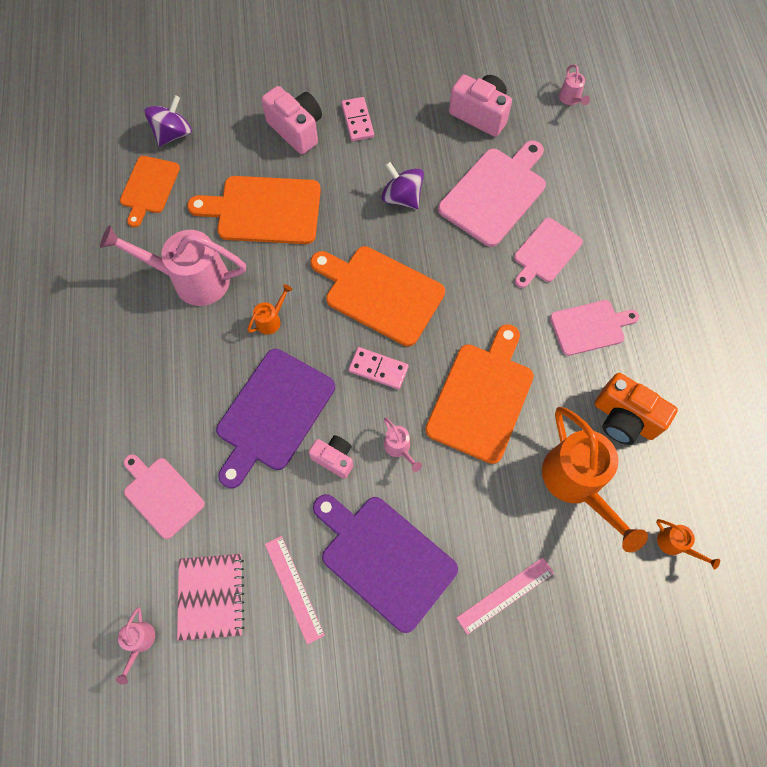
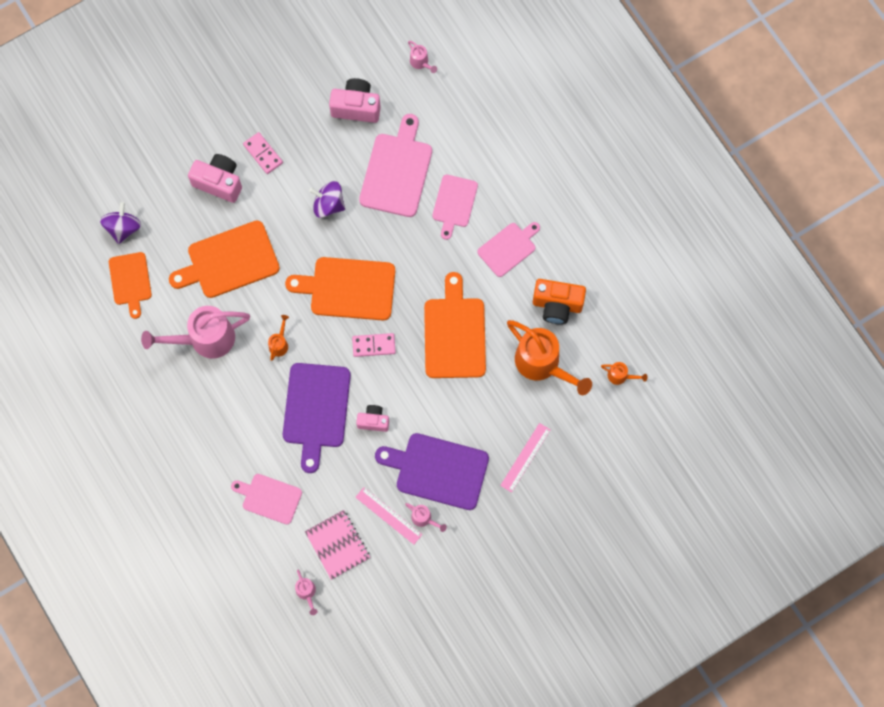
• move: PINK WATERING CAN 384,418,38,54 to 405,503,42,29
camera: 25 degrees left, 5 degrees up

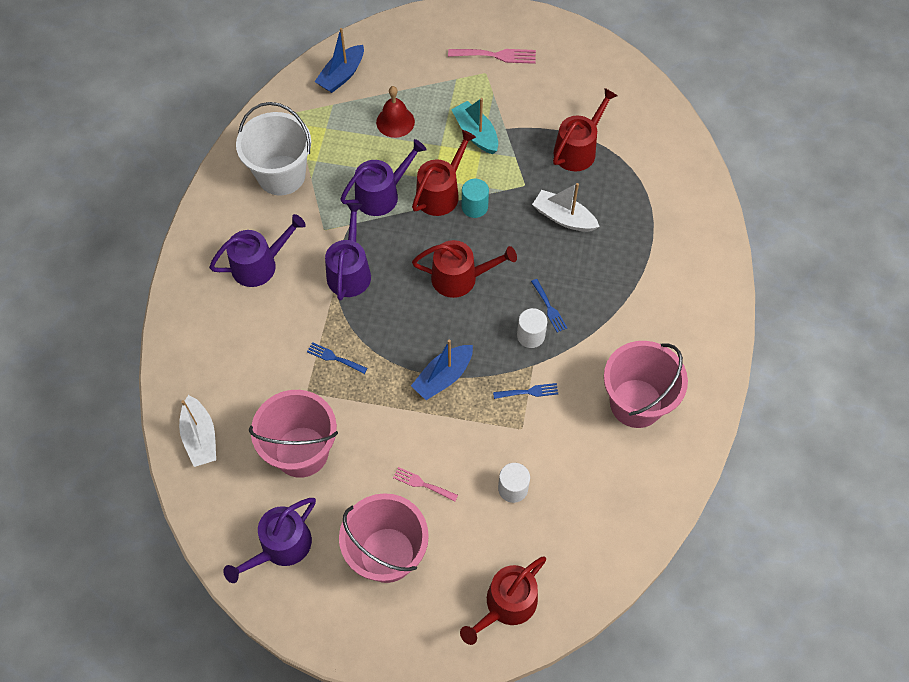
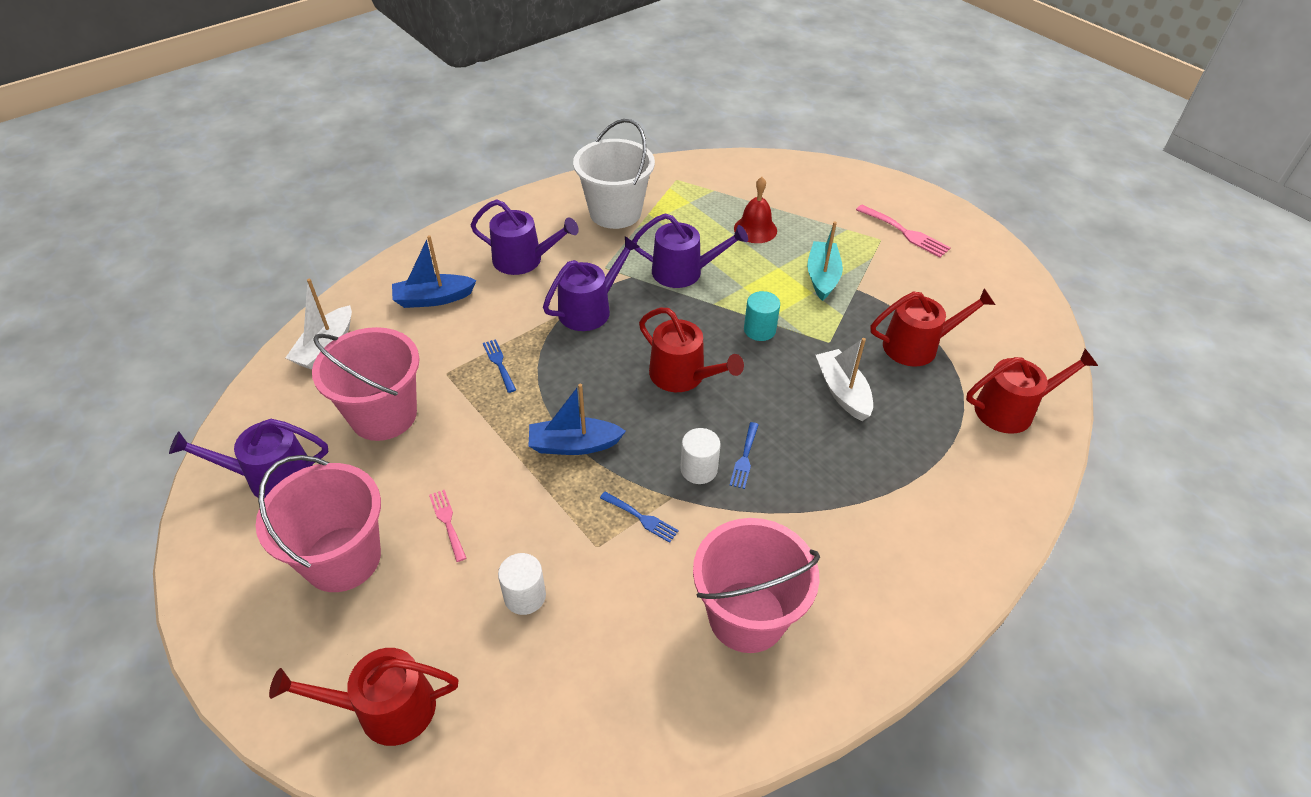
• move: BLUE BOAT 314,28,50,65 to 392,235,85,73
• move: RED WATERING CAN 412,130,64,86 to 966,349,132,85
camera: 40 degrees right, 15 degrees down

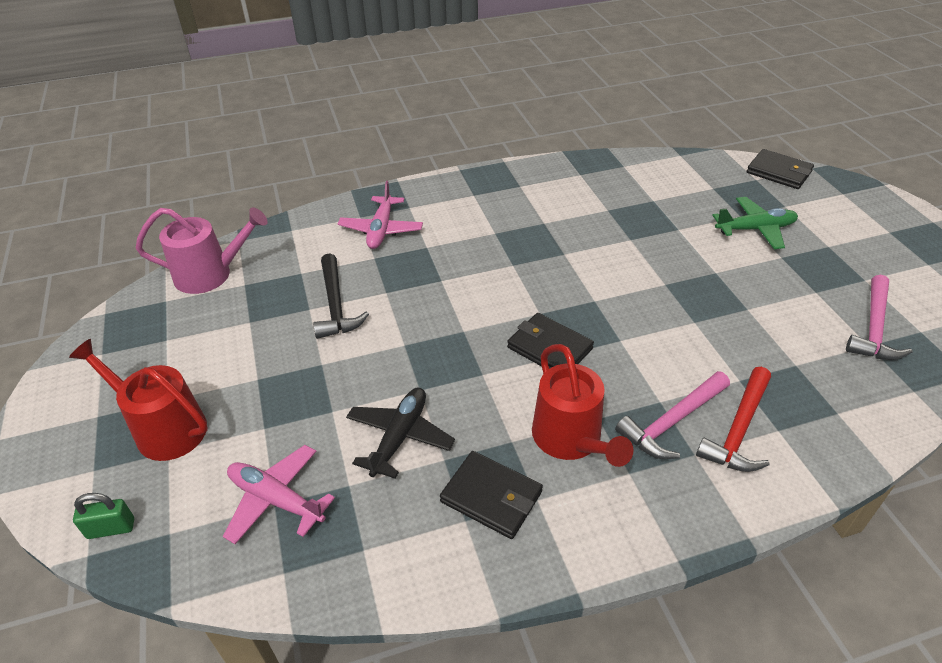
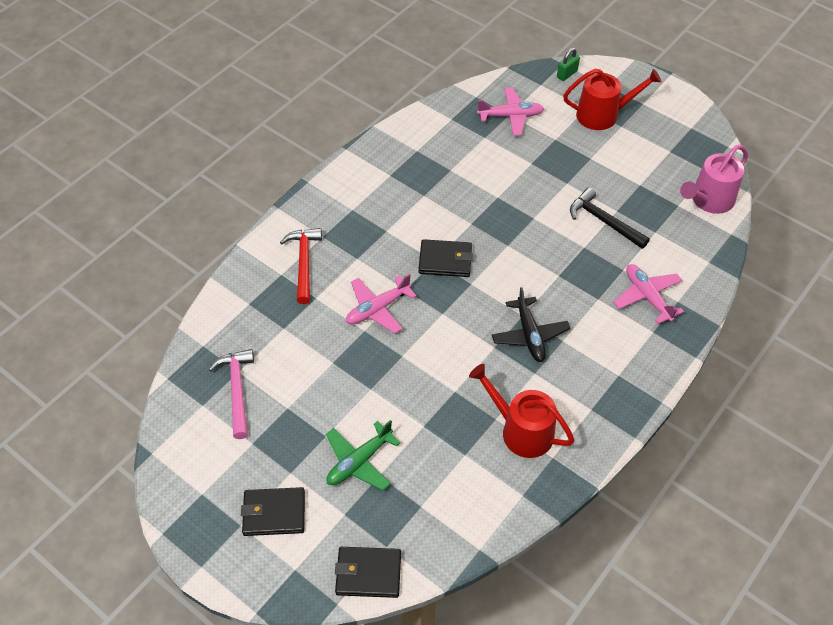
• move: RED WATERING CAN 532,344,102,123 to 469,364,106,94
• delete: PINK HAMMER 615,371,115,88
• move: BLACK PLANE 346,388,109,91 to 492,287,78,75
• move: BLACK WALLET 440,451,103,88 to 241,487,64,49
• insert: PINK PLANE 346,274,71,60
camera: 145 degrees right, 10 degrees up

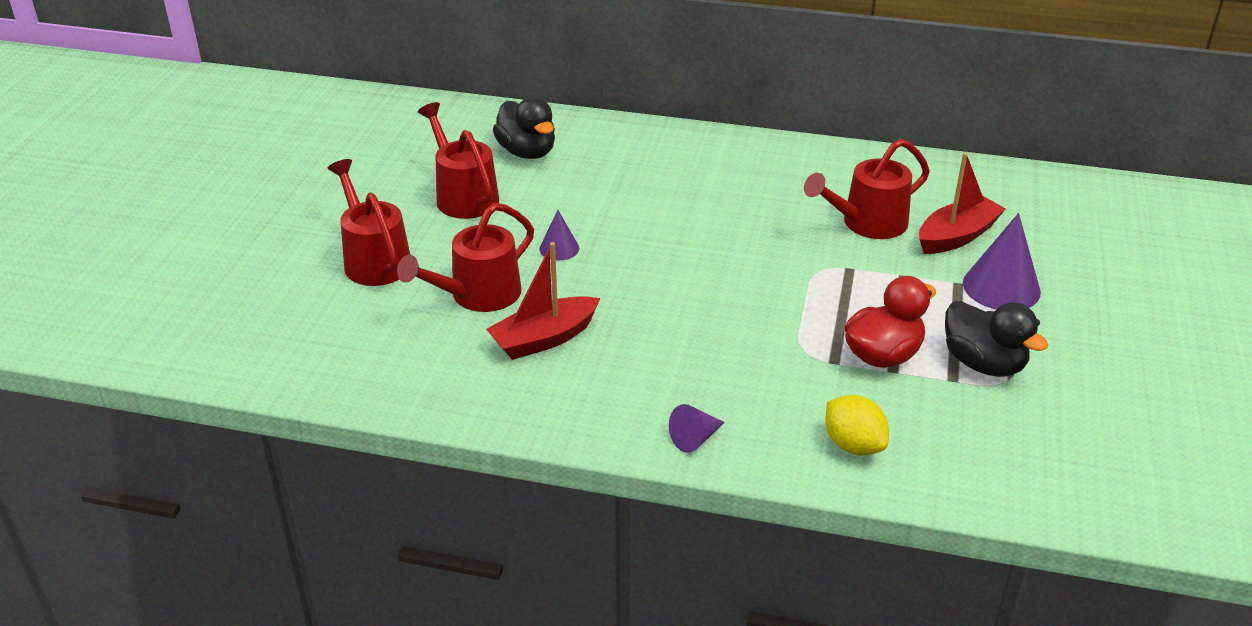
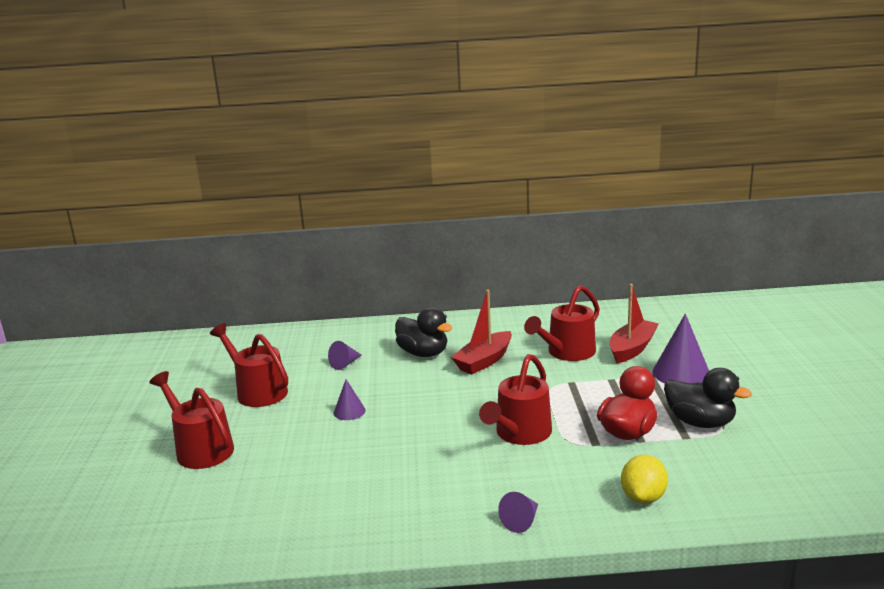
• move: BLACK DUCK 493,97,62,62 to 395,307,57,50
• move: RED WATERING CAN 397,203,137,109 to 479,354,73,91
• move: RED BOAT 486,242,114,118 to 451,290,61,84
• rotate: YELLOW LEMON 825,395,64,60 = 621,454,47,50 75 degrees clockwise
• insert: PURPLE CONE 328,341,33,29
camera: 15 degrees left, 15 degrees down

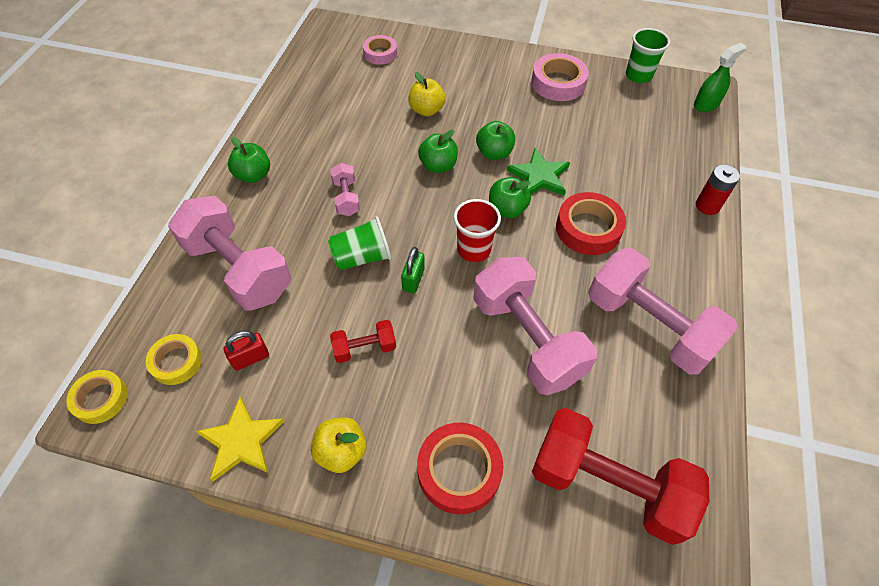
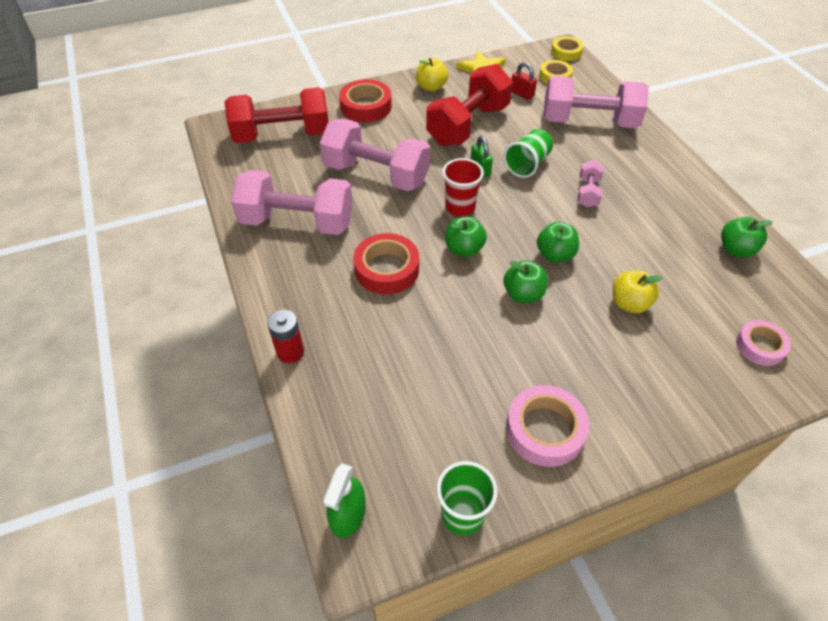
• move: GREEN APPLE 228,137,42,46 to 721,217,52,41
• delete: GREEN STAR 507,148,63,48
• rotate: PINK DUMBBELL 330,163,30,53 = 577,160,27,47 60 degrees clockwise
• resize: RED DUMBBELL 330,320,66,43 = 426,64,87,82 x2.16
• rotate: RED PADLOCK 224,331,45,40 = 511,62,26,38 75 degrees counterclockwise
camera: 145 degrees right, 5 degrees down

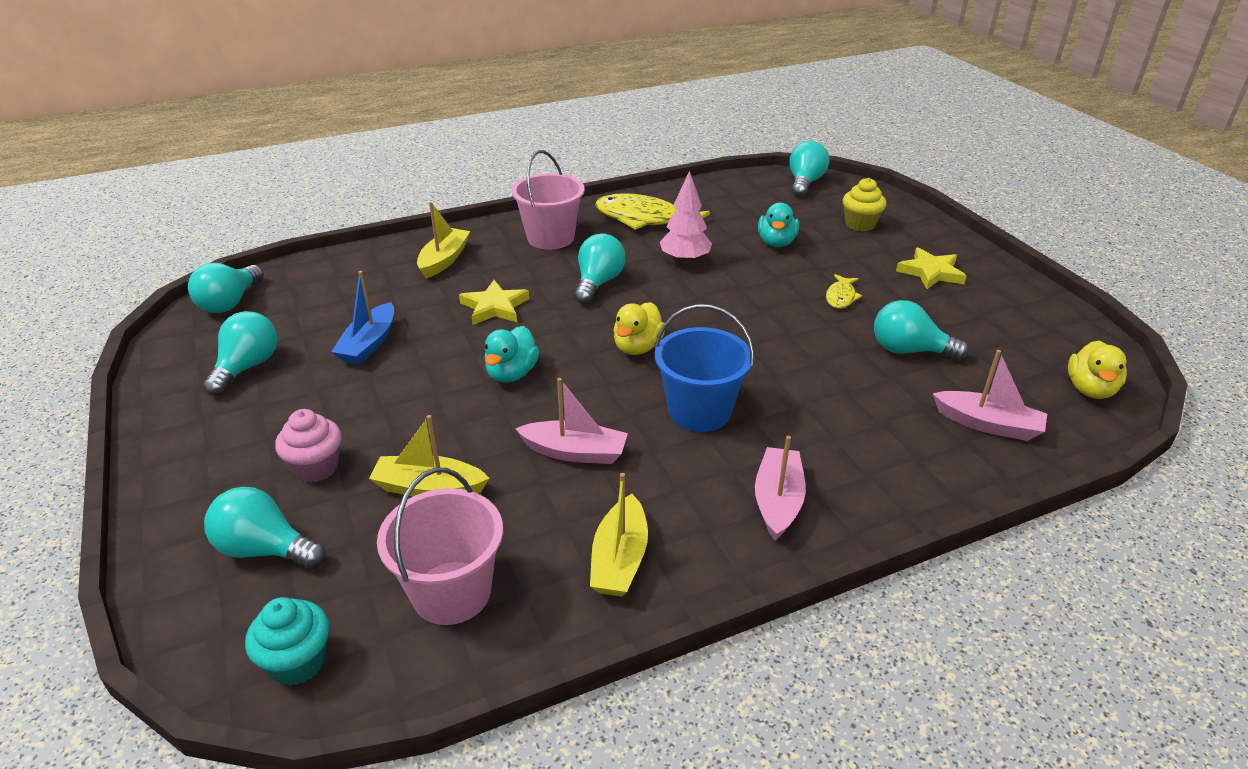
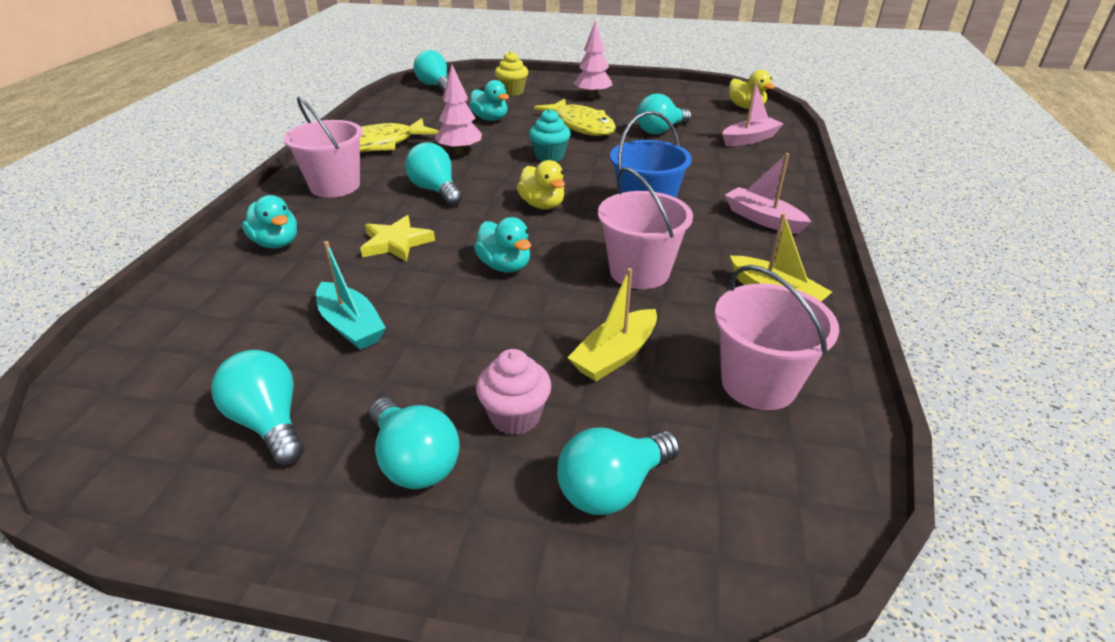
• replace: YELLOW BOAT 417,202,53,76 to TURQUOISE DUCK 242,195,55,54
• replace: YELLOW STAR 896,247,70,42 to PINK TREE 574,20,38,78
• move: TURQUOISE LIGHT BULB 188,263,76,50 to 369,397,91,92
• recolor: BLUE BOAT 331,271,63,94 to TURQUOISE BOAT 316,241,70,109
• resize: YELLOW FISH 826,274,36,35 = 534,99,82,37 x2.06
• replace: PINK BOAT 515,378,113,86 to PINK BUCKET 598,167,95,122
• move: TURQUOISE CUPCAKE 245,597,84,88 to 529,109,42,53
camera: 55 degrees left, 0 degrees up

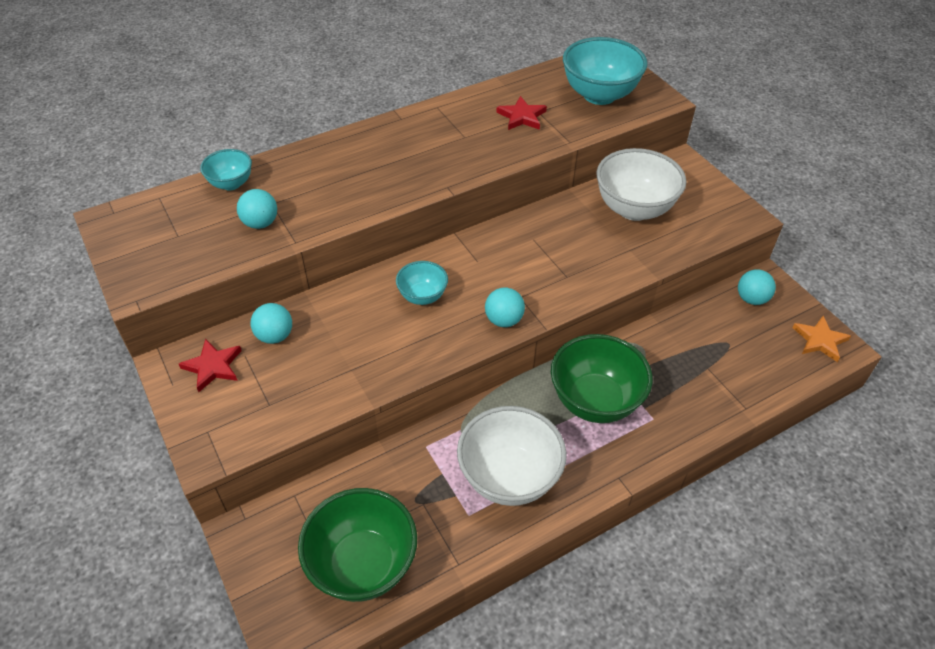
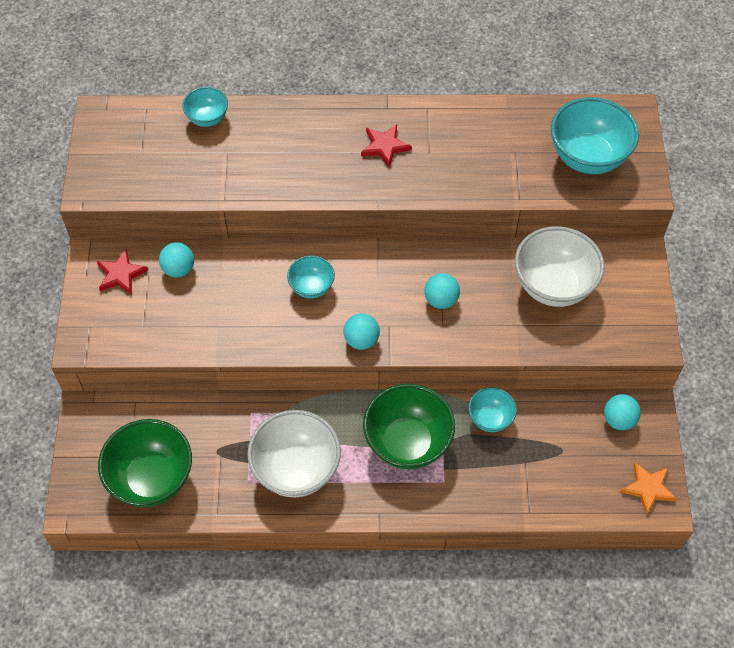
• move: RED STAR 496,96,51,34 to 361,124,51,44
• move: TURQUOISE BALL 237,189,40,40 to 424,273,36,36
• insert: TURQUOISE BOWL 468,387,49,45
camera: 30 degrees right, 10 degrees up

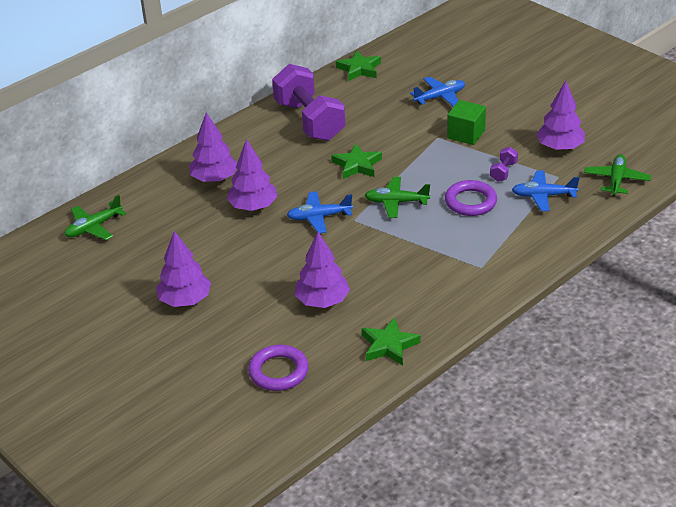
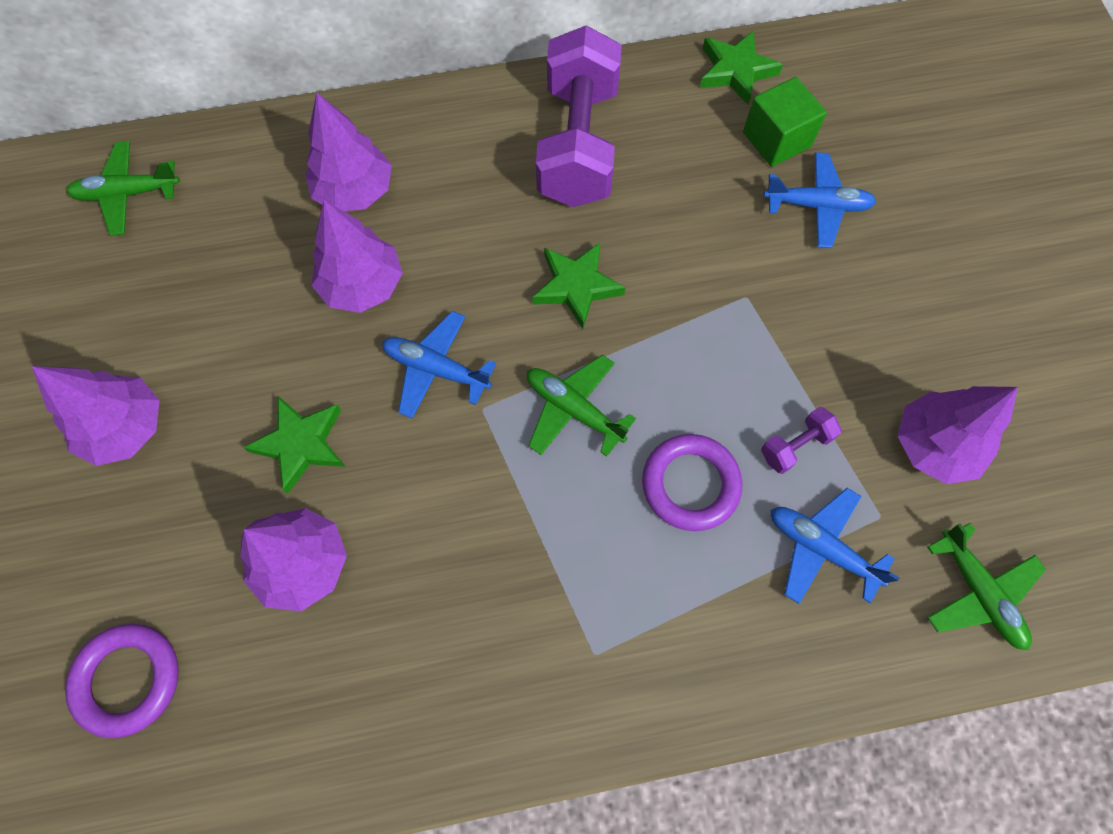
• move: GREEN CUBE 447,100,39,45 to 743,77,84,90
• rotate: GREEN PLANE 584,154,67,42 = 927,523,119,127 105 degrees clockwise
• move: GREEN STAR 362,318,59,48 to 243,396,103,98
camera: 30 degrees right, 30 degrees up

